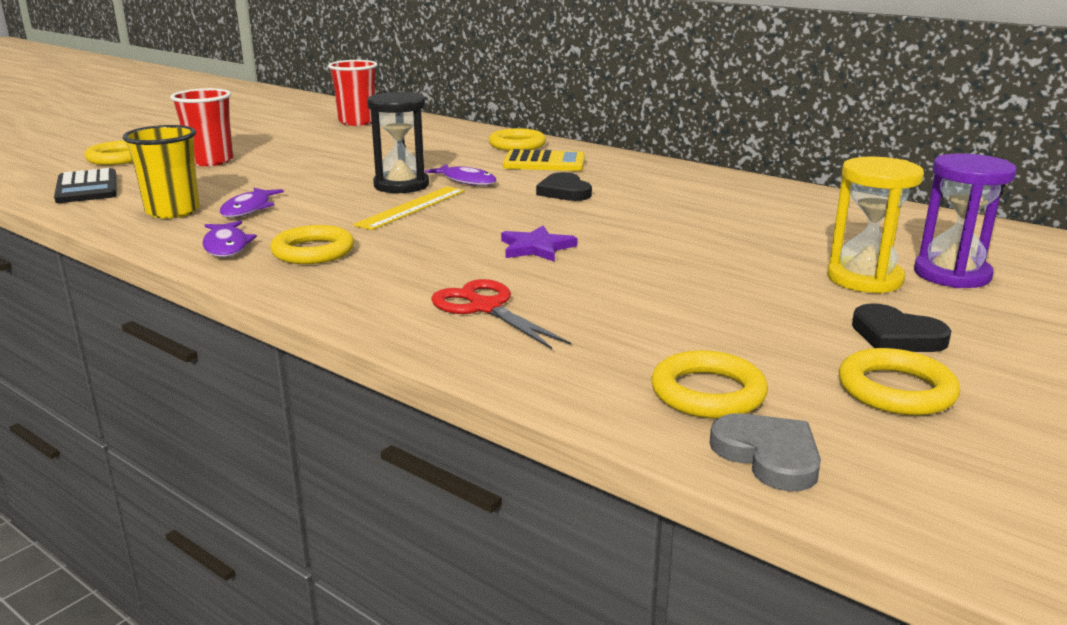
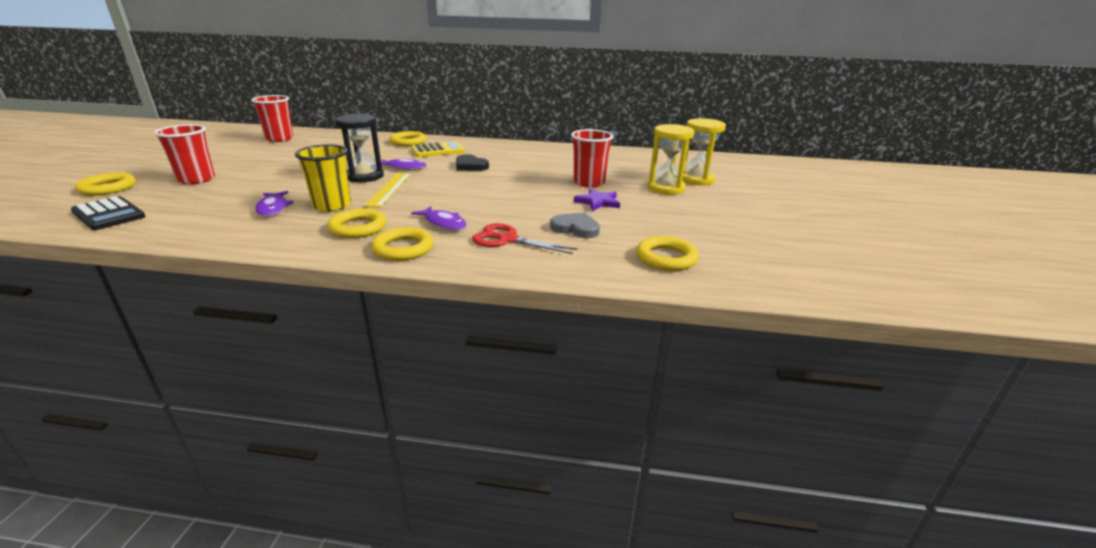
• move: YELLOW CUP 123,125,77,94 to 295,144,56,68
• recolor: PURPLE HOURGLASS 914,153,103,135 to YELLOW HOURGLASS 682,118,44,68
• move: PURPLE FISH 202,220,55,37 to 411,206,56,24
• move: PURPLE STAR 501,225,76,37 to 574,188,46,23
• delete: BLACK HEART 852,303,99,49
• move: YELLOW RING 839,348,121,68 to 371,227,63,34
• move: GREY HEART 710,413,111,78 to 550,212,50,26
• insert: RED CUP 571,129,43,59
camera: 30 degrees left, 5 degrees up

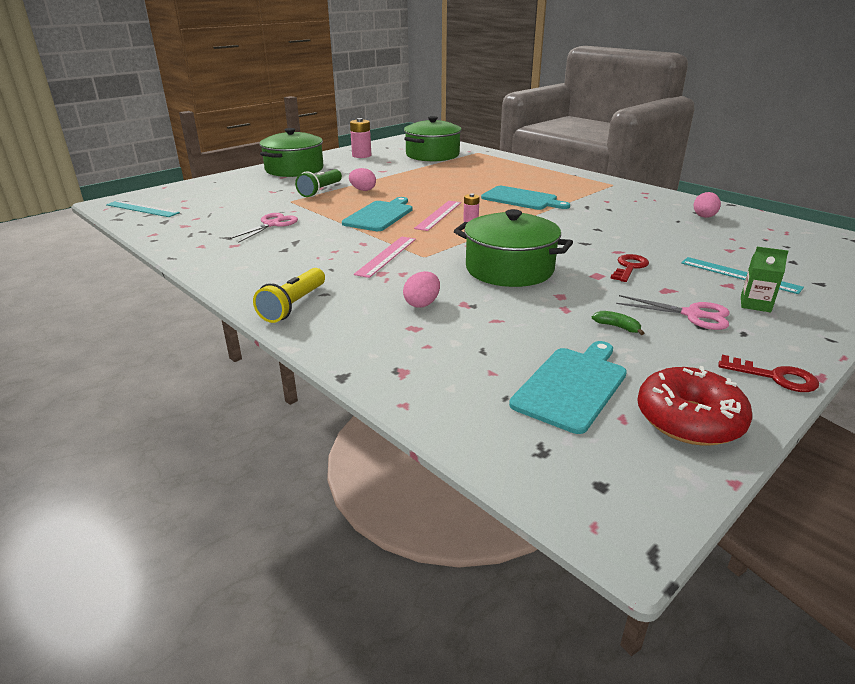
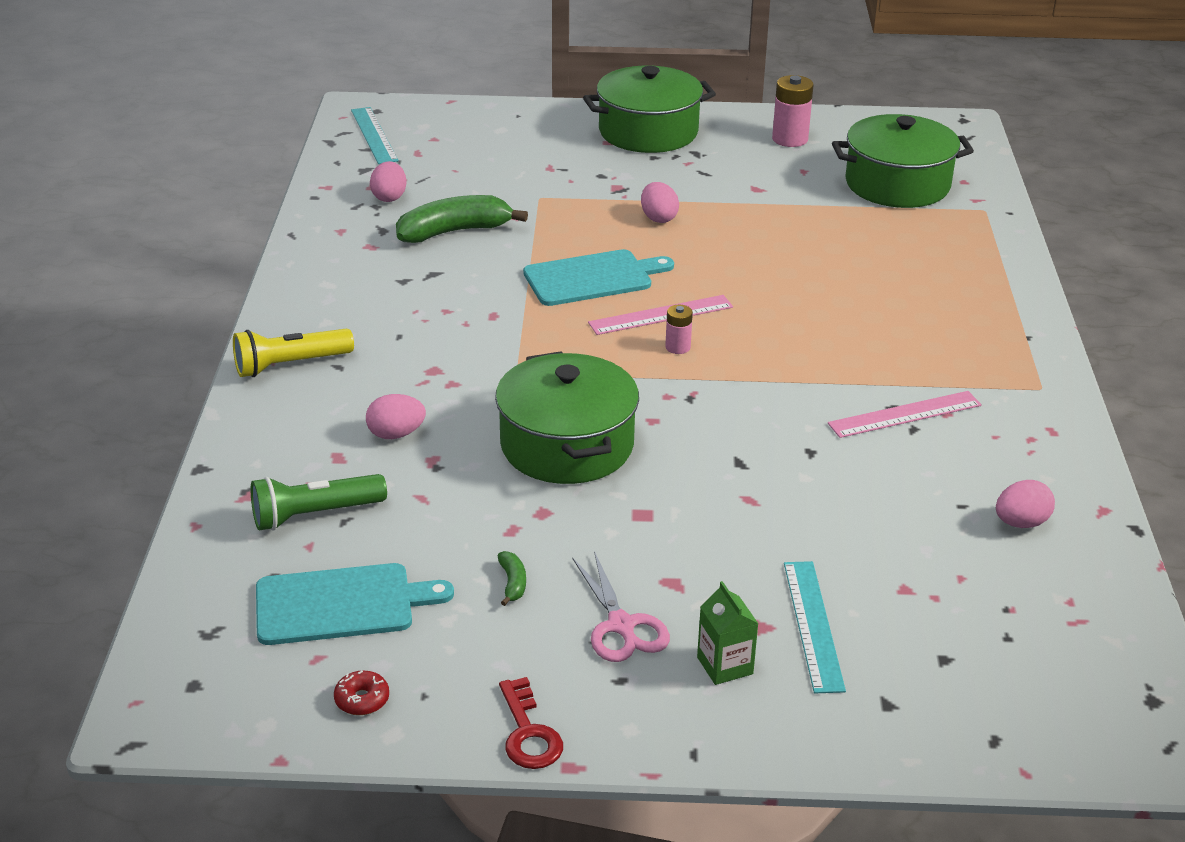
• move: GREEN FLASHLIGHT 295,169,47,28 to 251,474,136,57
• delete: TURQUOISE CUTTING BOARD 481,186,89,24
• replace: PINK SCISSORS 228,213,70,30 to GREEN BANANA 396,195,132,48
• move: PINK RULER 354,236,62,42 to 828,391,154,47
• delete: RED KEY 610,254,39,28
• resize: RED DONUT 637,366,115,80 = 334,671,55,44 x0.44
• insert: PINK EGG 370,161,36,41
camera: 45 degrees right, 5 degrees up

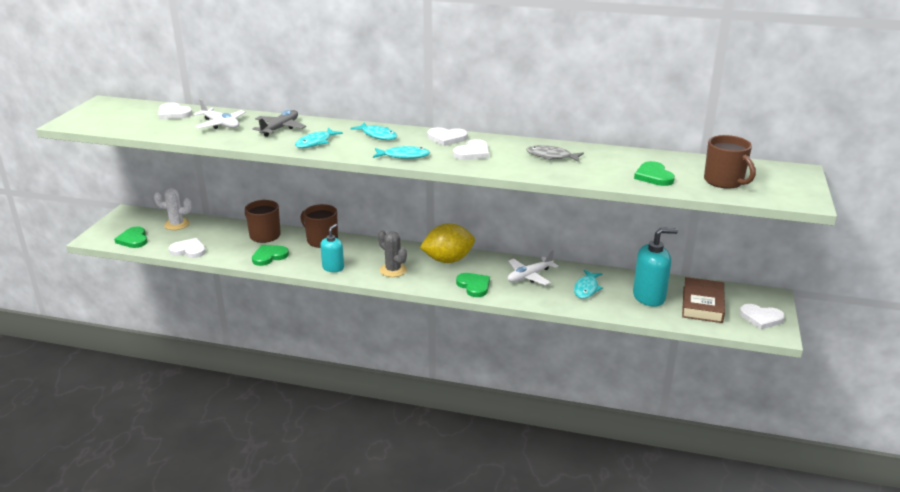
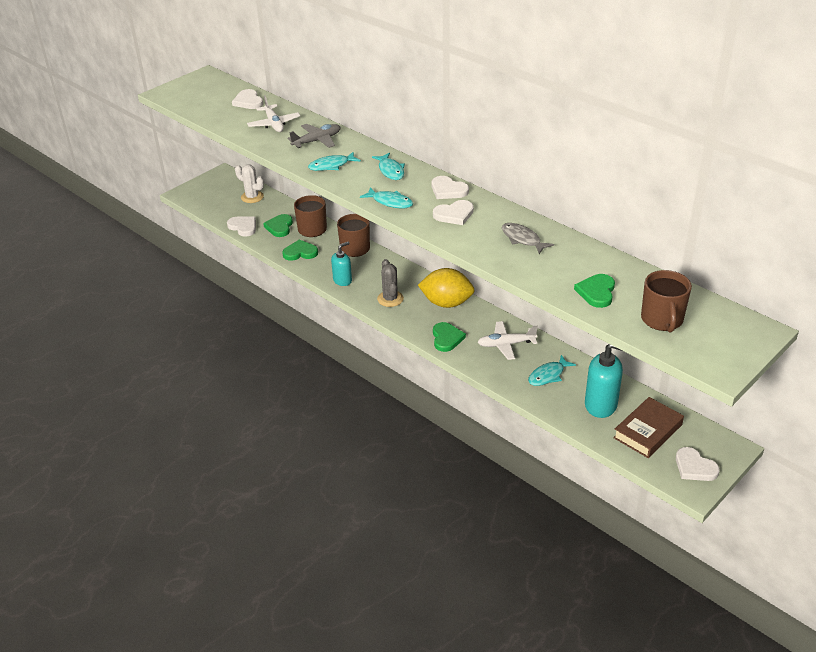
• move: GREEN HEART 114,226,33,22 to 263,214,30,23
camera: 30 degrees right, 10 degrees up

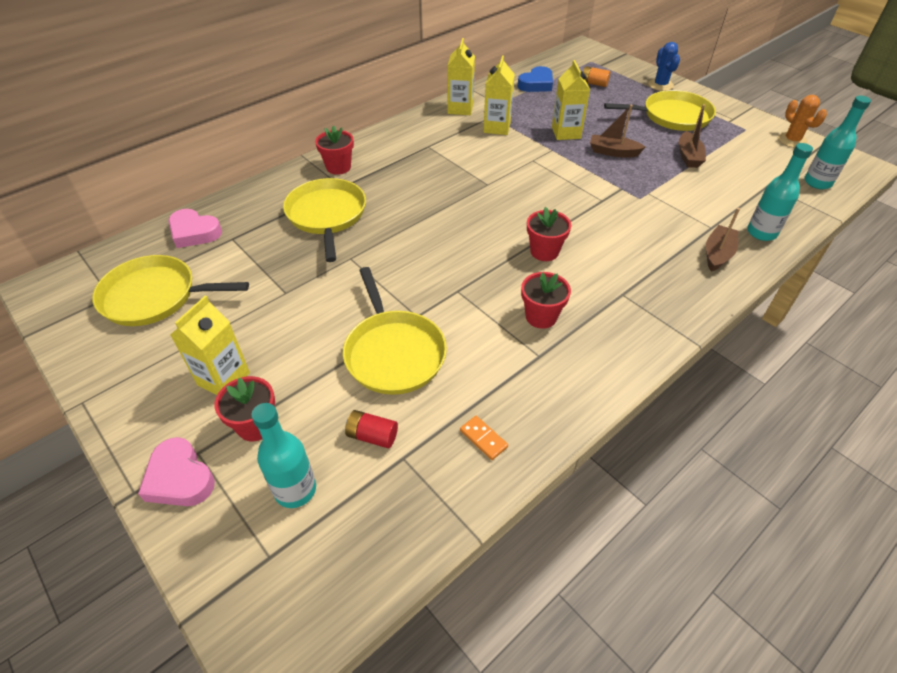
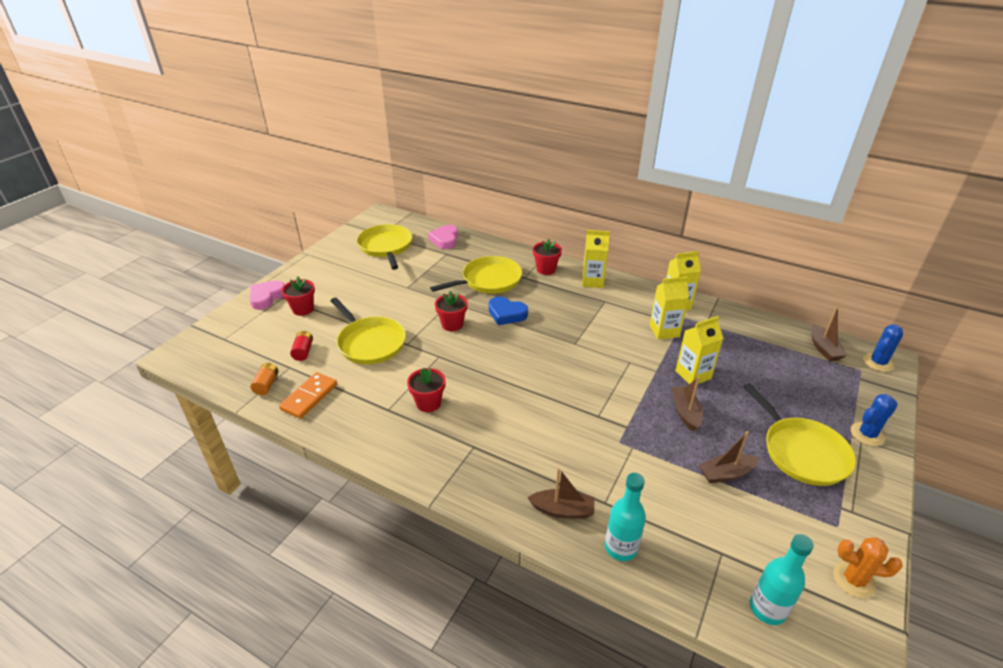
• move: BLUE HEART 518,66,35,26 to 489,296,39,29
• move: ORANGE BATTERY 583,66,27,21 to 250,363,29,32
• rotate: ORANGE CACTUS 778,95,49,53 = 833,537,70,61 60 degrees clockwise
• move: RED FLOWER POT 527,207,44,54 to 435,291,33,40
• rotate: YELLOW PAN 343,267,104,128 = 330,298,76,66 90 degrees counterclockwise
• move: YELLOW CARTON 171,296,79,99 to 582,230,28,58
• delete: TURQUOISE BOTTLE 251,403,65,105
• resize: ORANGE DOMINO 460,416,48,44 = 279,372,58,47 x1.79
• insert: BROWN BOAT 811,306,36,55
• insert: BLUE CACTUS 863,324,40,48
camera: 70 degrees right, 10 degrees down

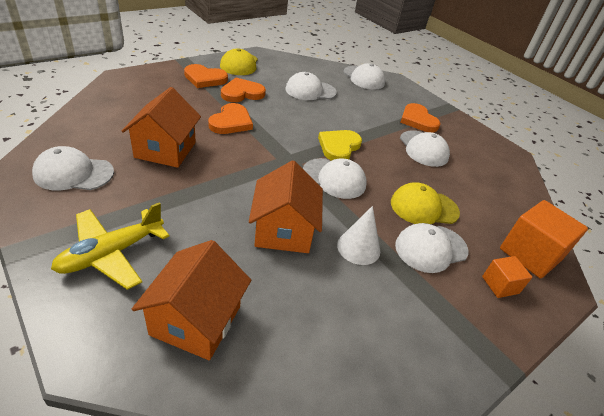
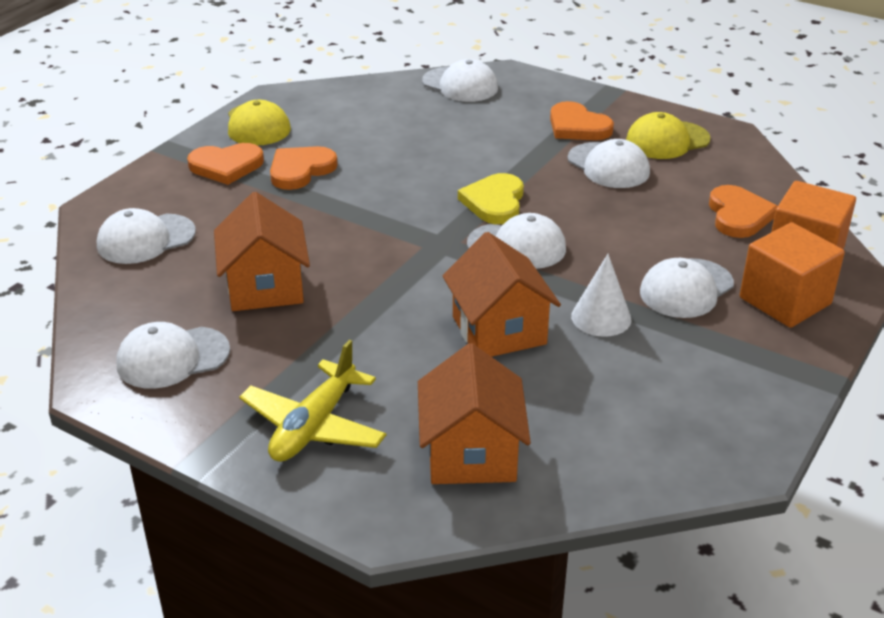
• move: WHITE CAP 286,72,51,28 to 97,208,99,56
• move: ORANGE HEART 208,103,45,31 to 709,185,69,53
• move: YELLOW CAP 391,182,69,42 to 626,112,85,47
• resize: ORANGE CUBE 482,256,50,42 = 740,222,105,106 x1.85
camera: 15 degrees left, 5 degrees down

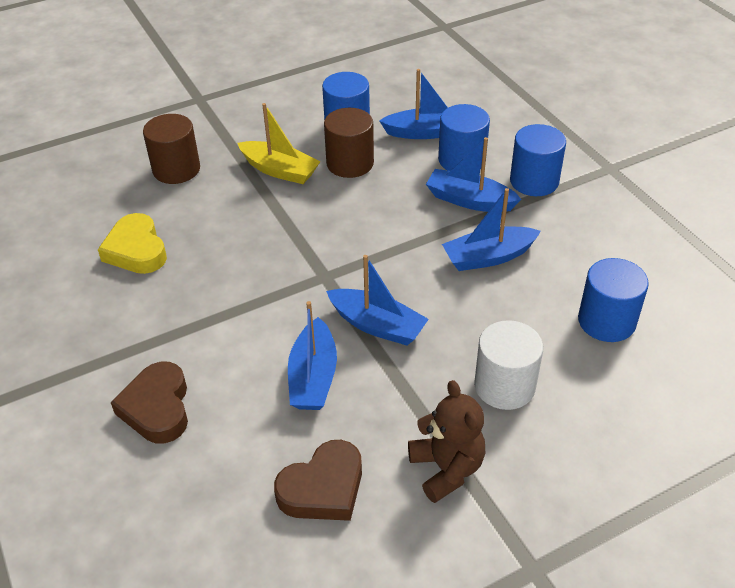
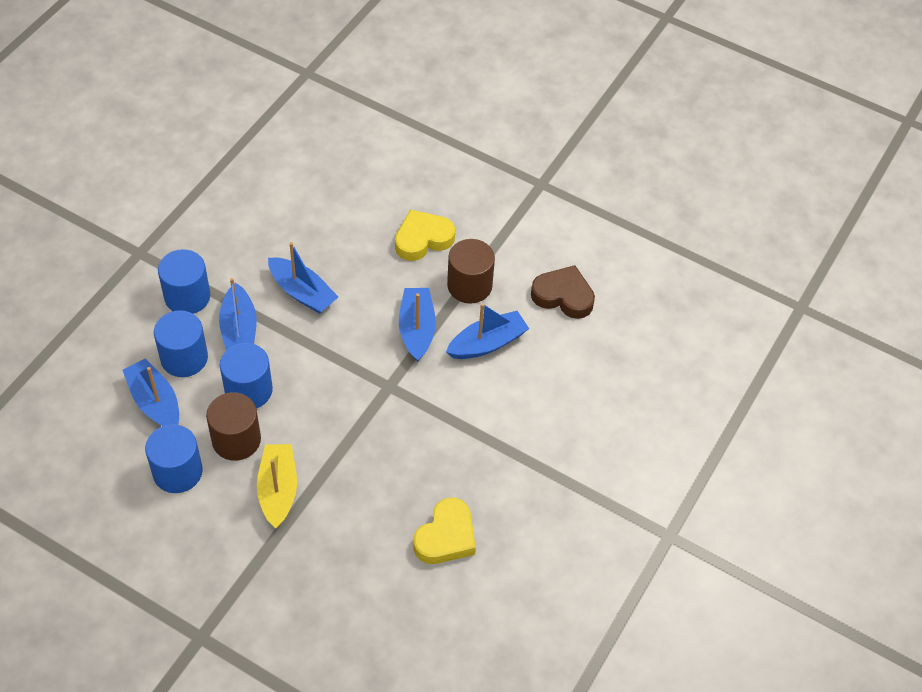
• move: BROWN CYLINDER 143,114,57,70 to 447,239,48,65
• move: BLUE CYLINDER 578,258,71,84 to 220,343,53,65
• replace: WHITE CYLINDER 474,320,69,90 to YELLOW HEART 395,210,60,51
• delete: BROWN HEART 111,362,77,82
• delete: BROWN TEDDY BEAR 408,380,77,123
camera: 125 degrees left, 10 degrees up

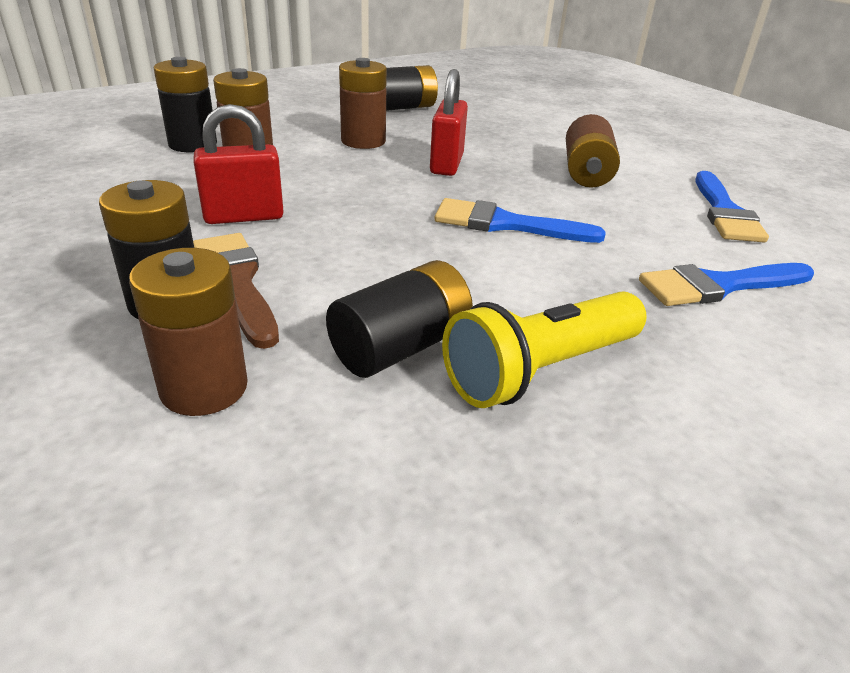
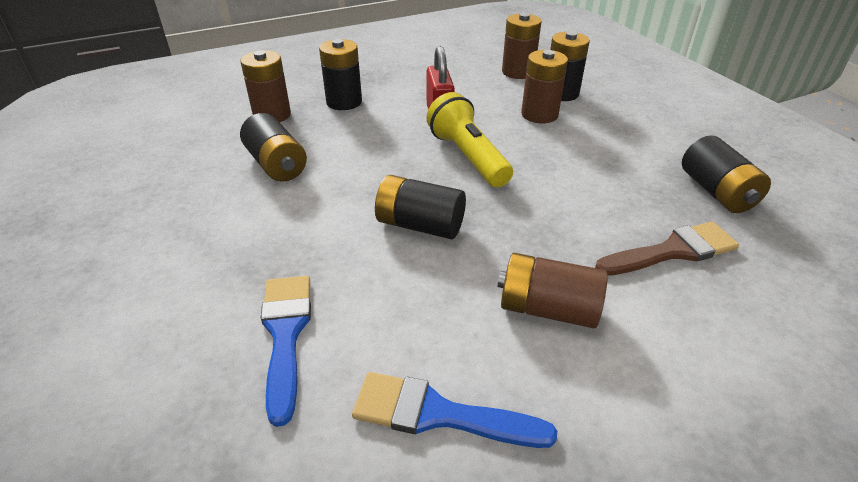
• move: BROWN BATTERY 339,58,48,91 to 502,13,40,66
• delete: RED PADLOCK 430,69,38,107
• replace: BLUE BRUSH 435,198,171,45 to BLACK BATTERY 375,175,91,64
• move: BROWN BRUSH 193,233,86,116 to 595,222,144,54
• move: YELLOW FLASHLIGHT 442,291,205,117 to 426,92,87,95
camera: 100 degrees right, 5 degrees up

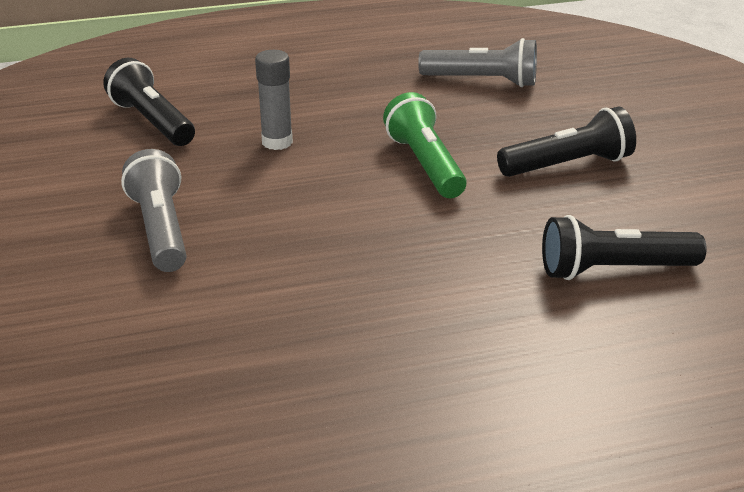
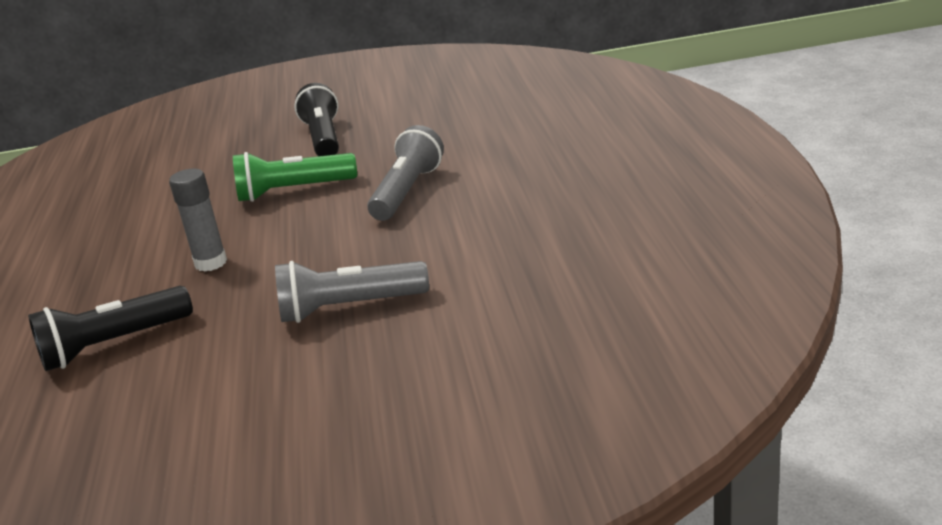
• move: GREY FLASHLIGHT 418,38,119,49 to 367,125,77,96
• delete: BLACK FLASHLIGHT 542,215,165,65
camera: 80 degrees left, 5 degrees down

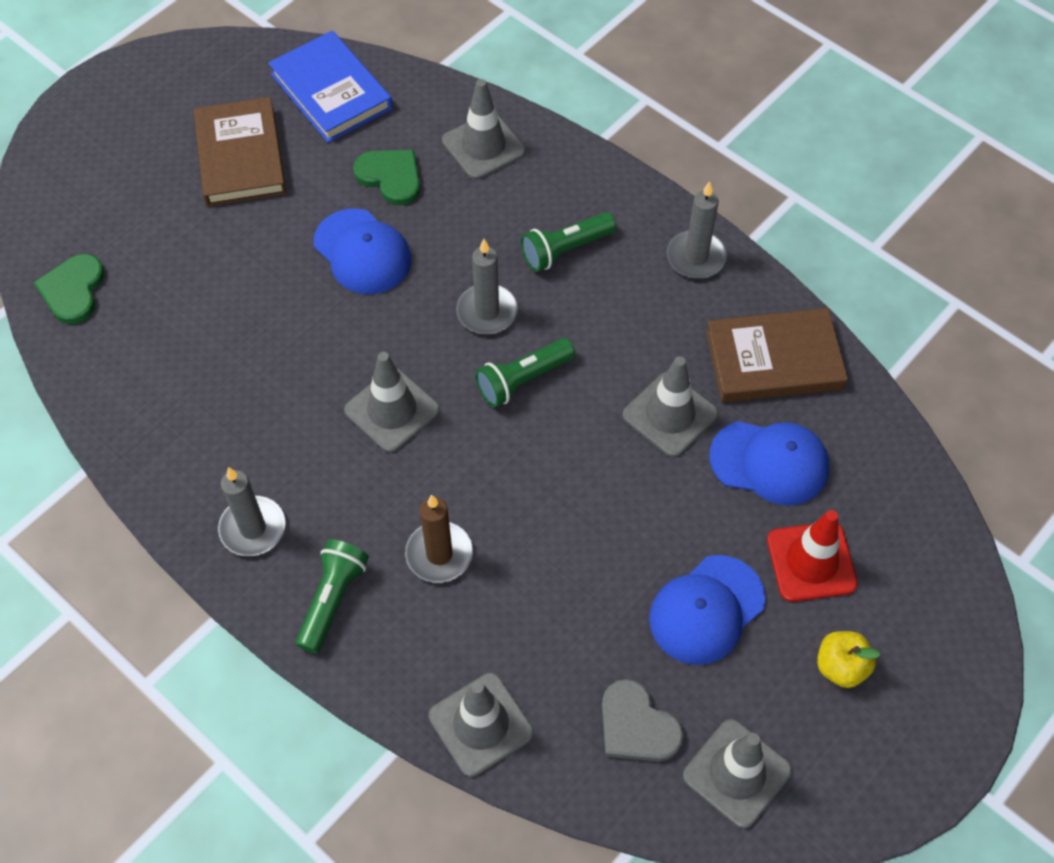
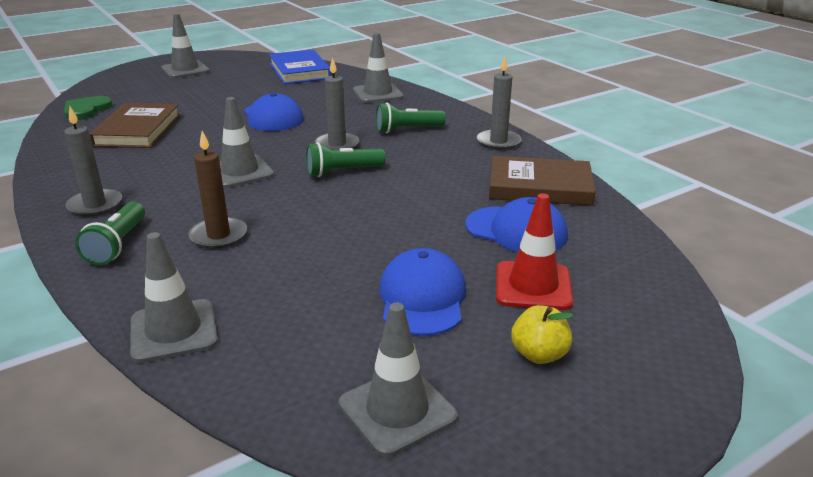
• move: BROWN BOOK 193,97,93,110 to 89,103,92,45
• delete: GREEN HEART 353,150,67,55
• move: GREY TRAFFIC CONE 623,356,95,101 to 161,14,49,64
• rotate: GREEN FLASHLIGHT 296,539,73,114 = 75,201,70,64 150 degrees clockwise
• rotate: BLUE CAP 649,555,117,110 = 379,248,87,88 120 degrees clockwise
• delete: GREY HEART 602,679,82,83
camera: 15 degrees right, 30 degrees down

